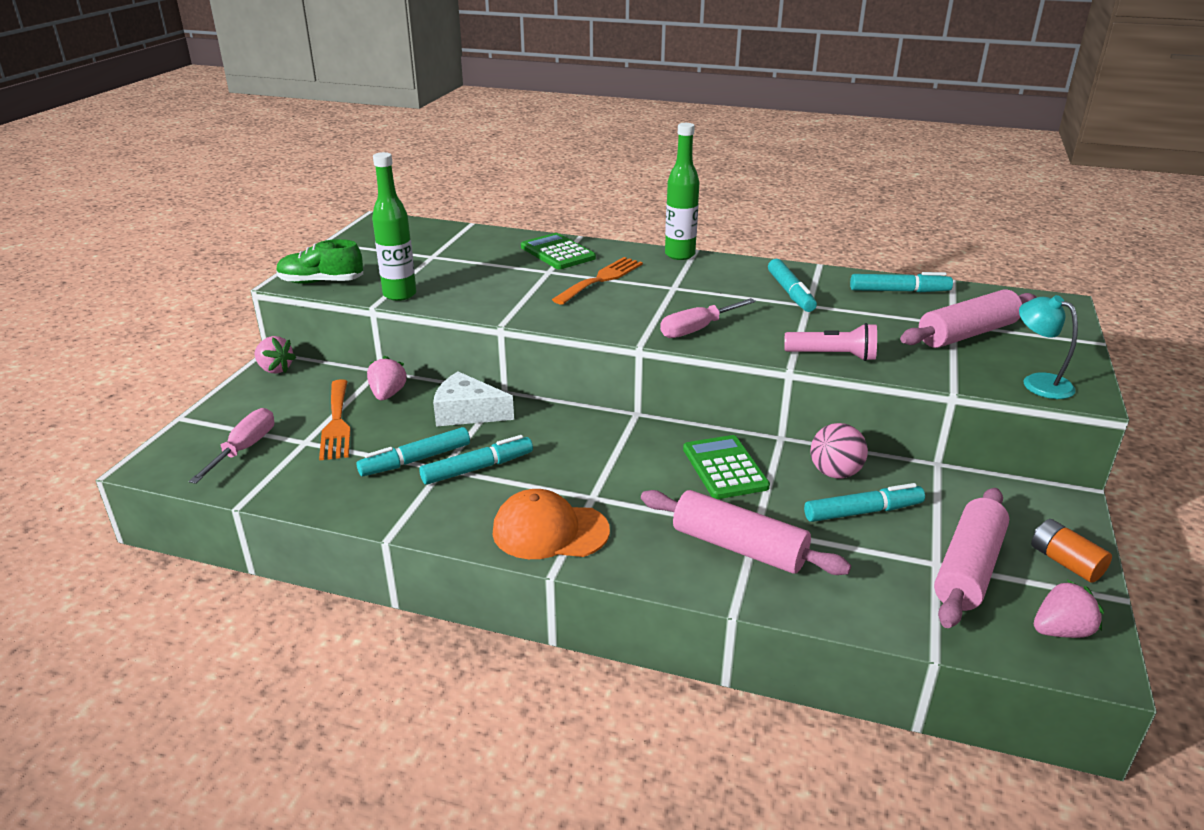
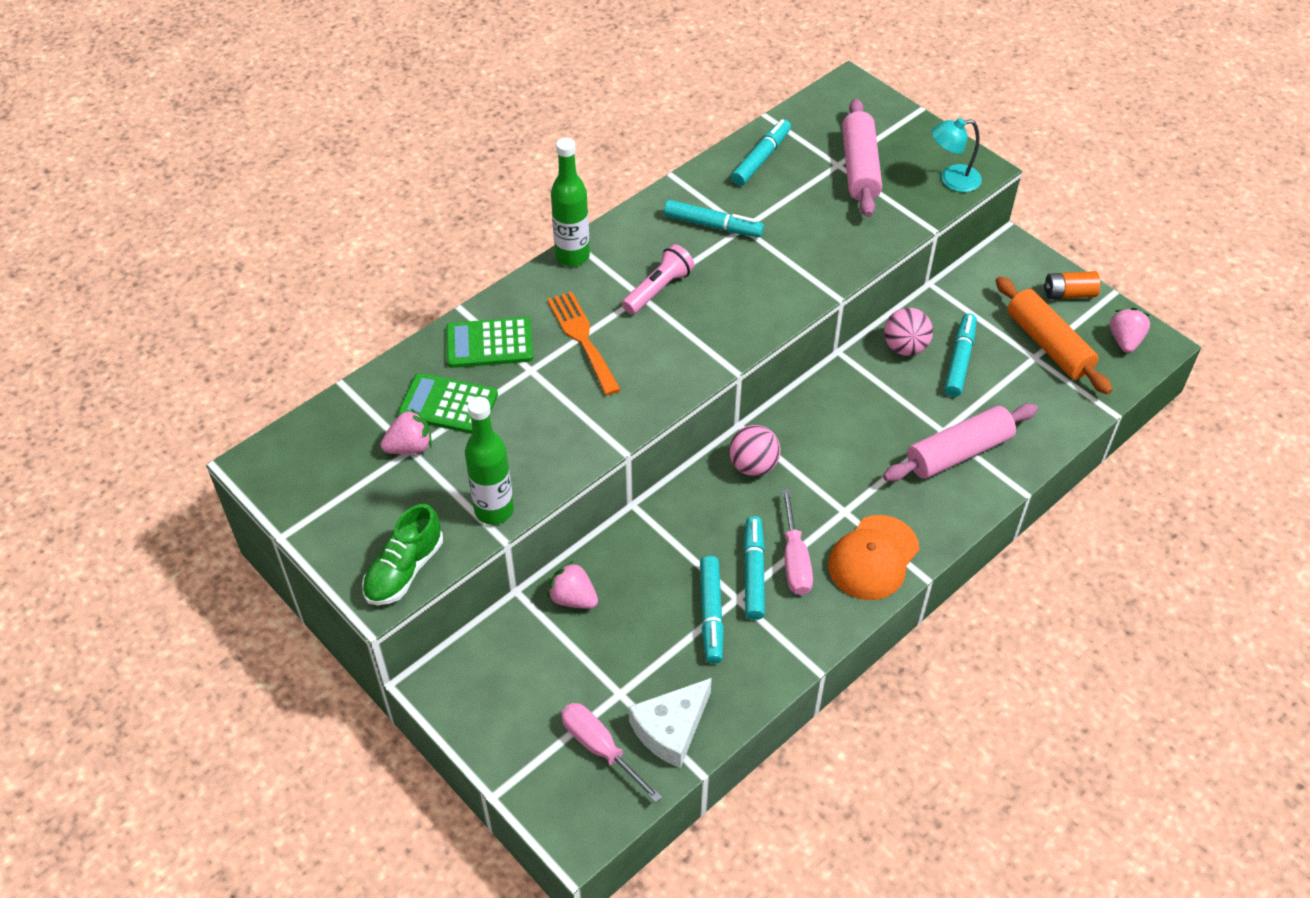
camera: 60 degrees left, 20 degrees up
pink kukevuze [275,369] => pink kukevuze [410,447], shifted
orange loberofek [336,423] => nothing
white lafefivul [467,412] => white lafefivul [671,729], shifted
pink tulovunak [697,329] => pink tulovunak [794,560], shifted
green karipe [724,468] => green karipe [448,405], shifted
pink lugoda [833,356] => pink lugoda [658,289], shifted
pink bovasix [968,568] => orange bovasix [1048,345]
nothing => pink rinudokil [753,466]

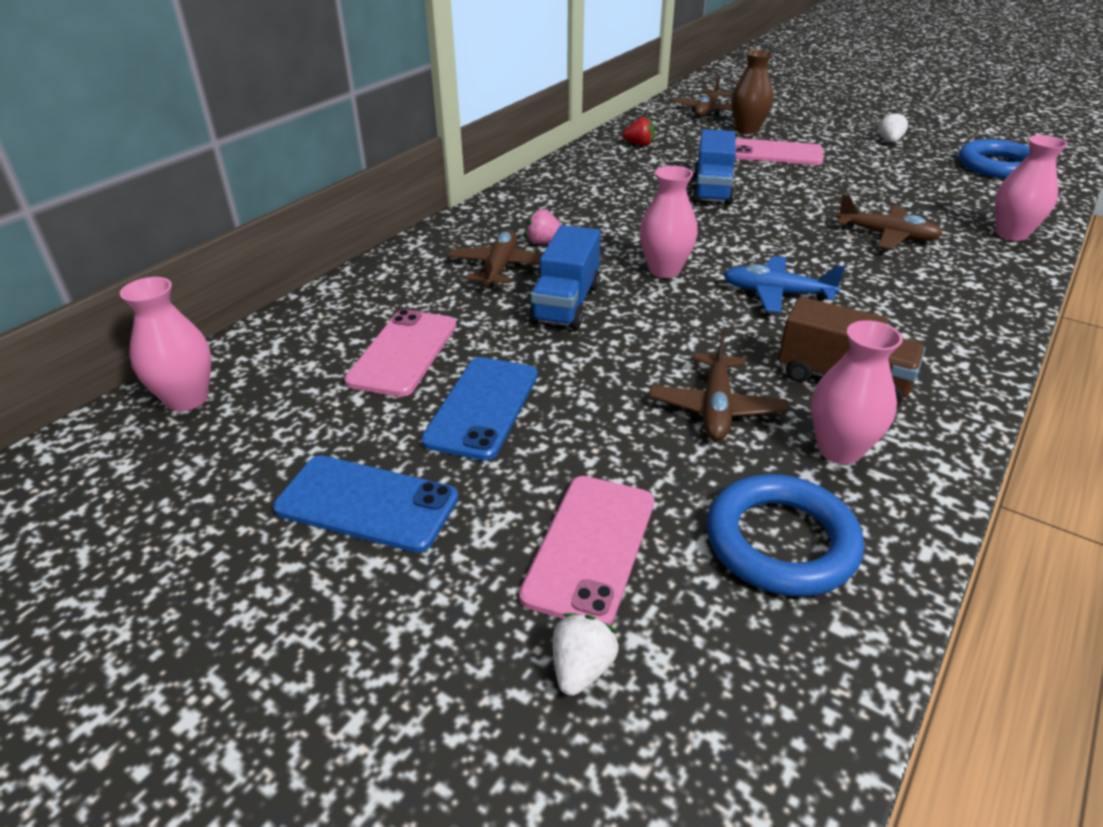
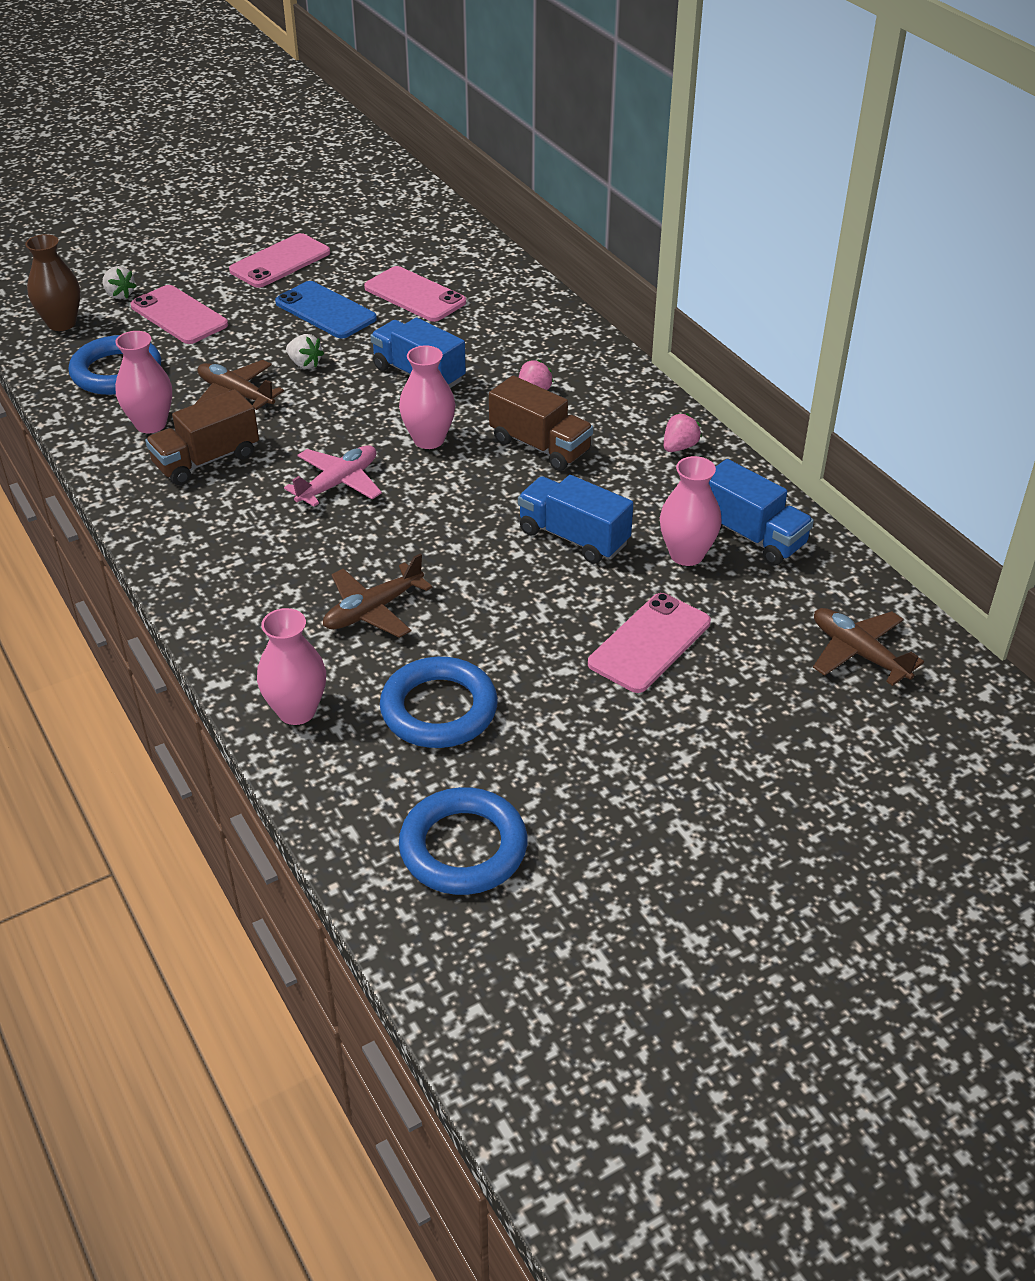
camera: 115 degrees right, 5 degrees up
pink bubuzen [187,399] => pink bubuzen [686,555], shifted
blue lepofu [367,503] => pink lepofu [280,262]
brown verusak [500,268] => nothing
red kukevuze [639,144] => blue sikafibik [751,536]
blue verusak [776,293] => pink verusak [338,483]
brown bubuzen [747,130] => brown bubuzen [62,323], shifted
white kukevuze [889,141] => white kukevuze [305,364], shifted
nothing => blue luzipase [439,709]
nothing => brown sikafibik [540,446]
nothing => pink kukevuze [679,447]

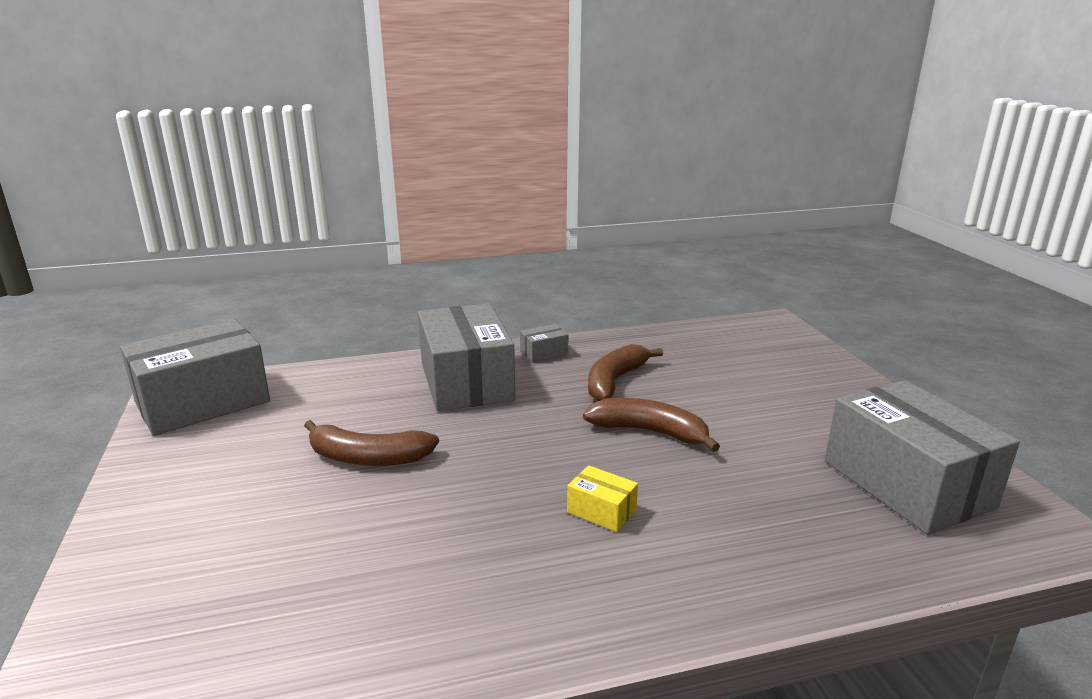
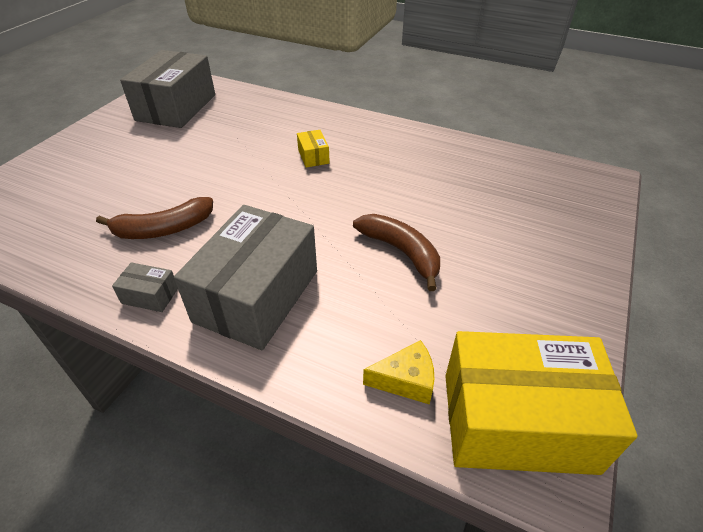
camera: 140 degrees left, 20 degrees up
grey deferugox [203,402] => yellow deferugox [517,421]
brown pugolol [650,432] => nothing
nothing => yellow lafefivul [405,380]

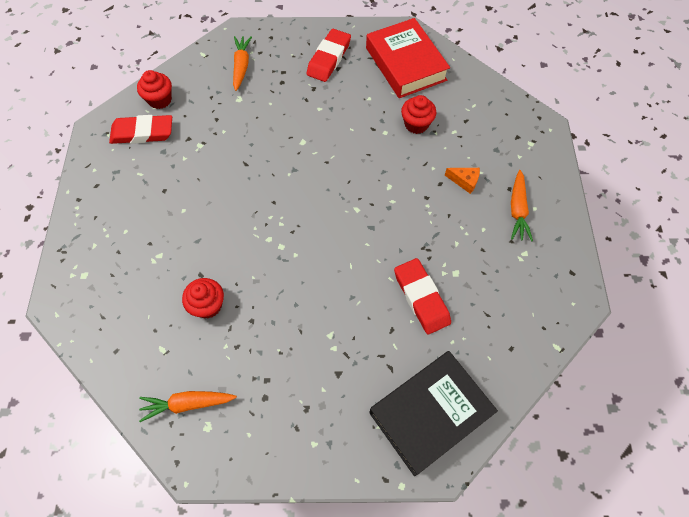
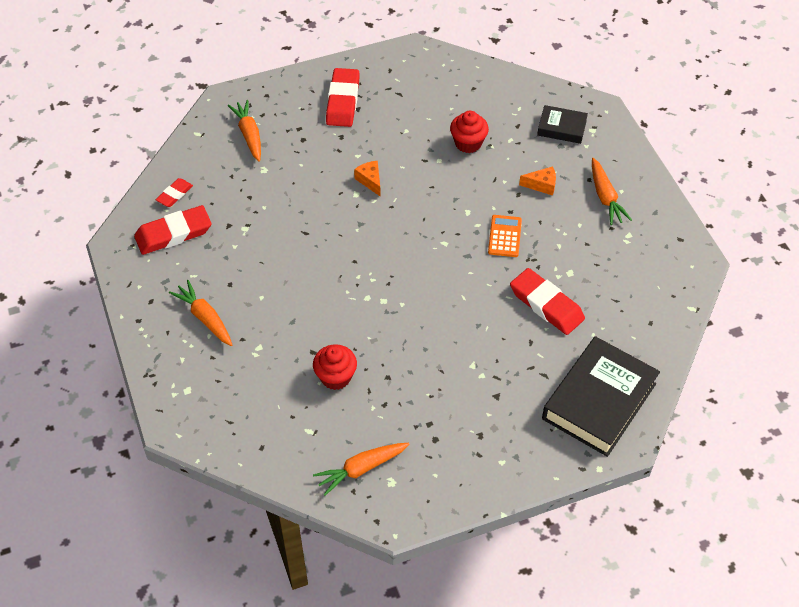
camera: 20 degrees left, 10 degrees down
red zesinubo [160,100] => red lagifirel [174,194]
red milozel [405,64] => nothing
nothing => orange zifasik [205,318]
nothing => orange lafefivul [370,181]
nothing => orange karipe [504,236]
nothing => black milozel [562,128]

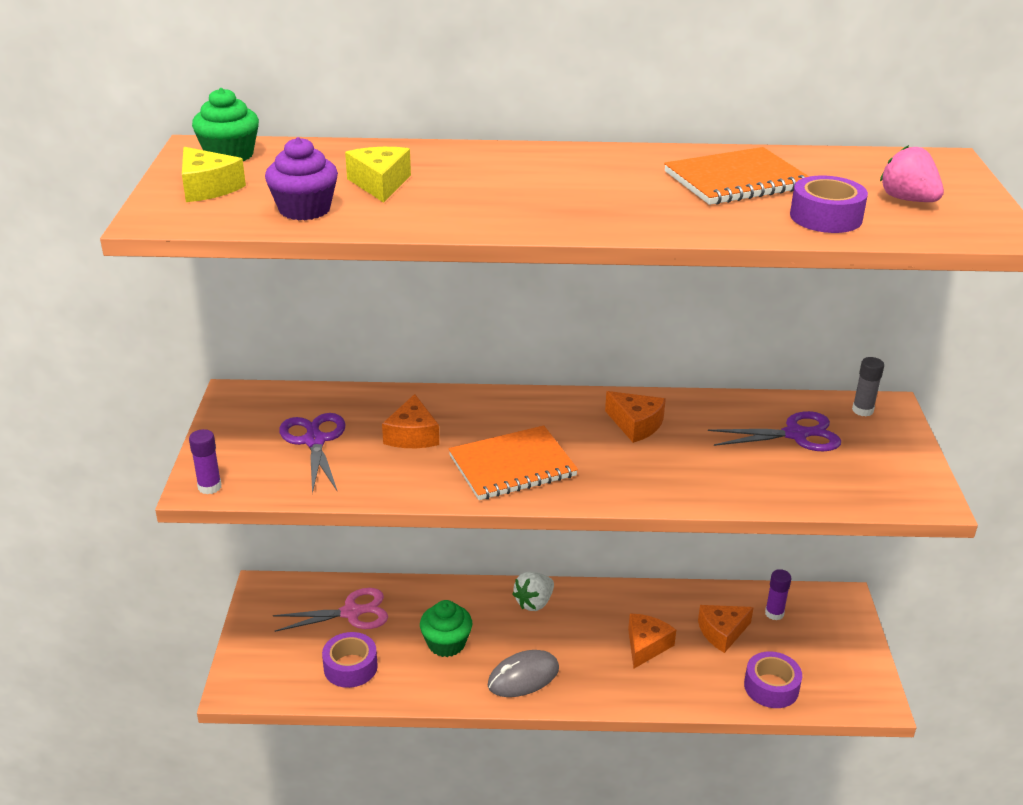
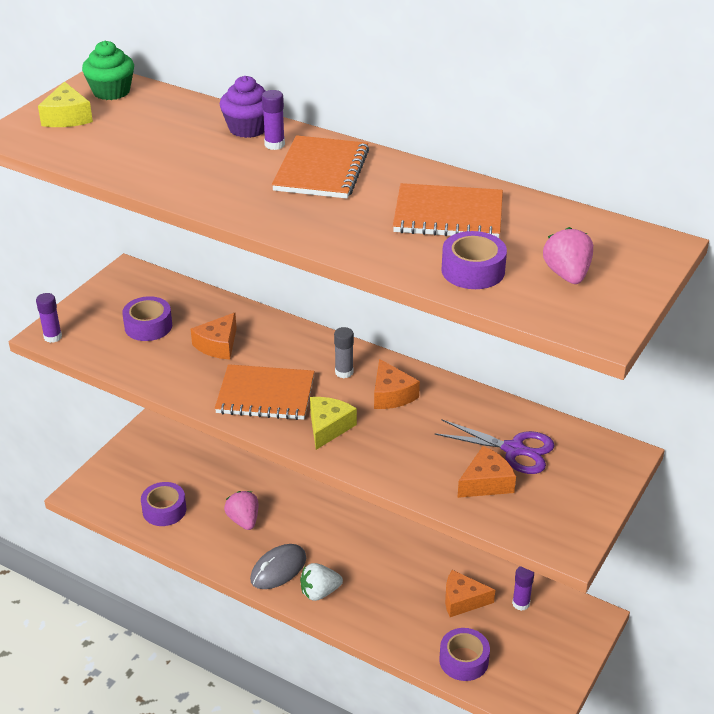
camera: 30 degrees right, 5 degrees up
purple zesinubo [304,209] => purple zesinubo [248,128], shifted
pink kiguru [351,612] => nothing
purple kiguru [314,441] => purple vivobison [148,326]
yellow lafefivul [380,184] => yellow lafefivul [328,427], shifted
green zesinubo [446,643] => pink kukevuze [243,520]
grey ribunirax [523,677] => grey ribunirax [278,569], 45 degrees counterclockwise
white kukevuze [534,603] => white kukevuze [319,592], shifted
orange lafefivul [646,645] => orange lafefivul [486,483], shifted
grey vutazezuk [862,410] => grey vutazezuk [344,372], shifted
nothing => purple vutazezuk [274,144]
nothing => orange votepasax [321,170]

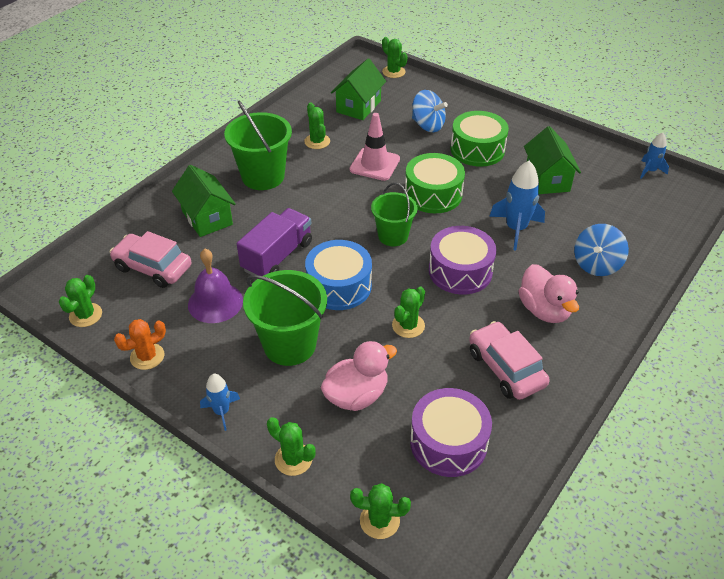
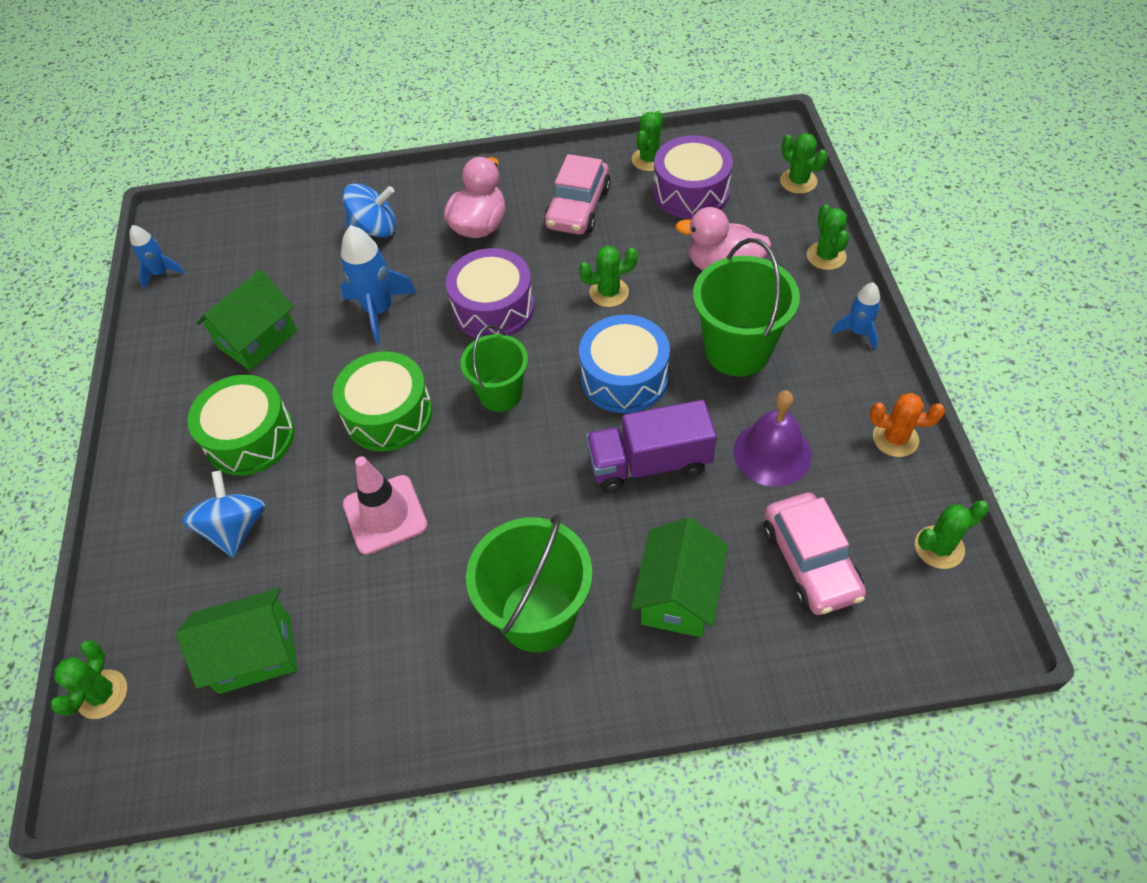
camera: 130 degrees left, 10 degrees up
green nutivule [317,141] => green nutivule [649,159], shifted

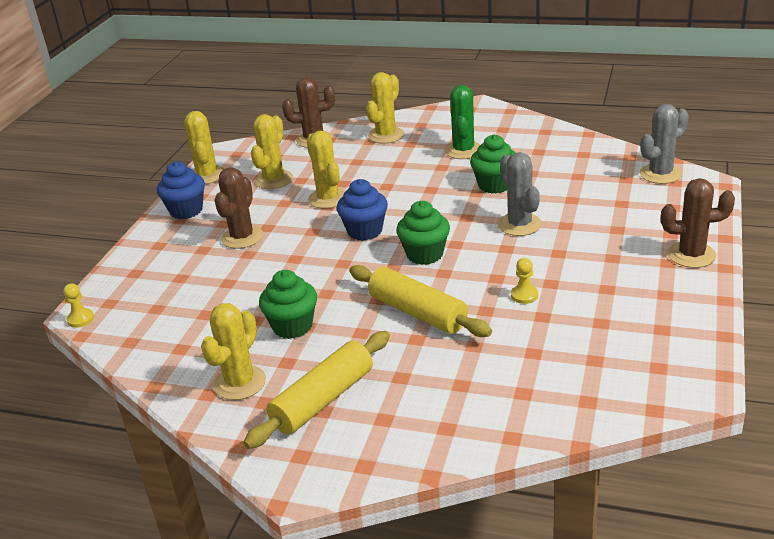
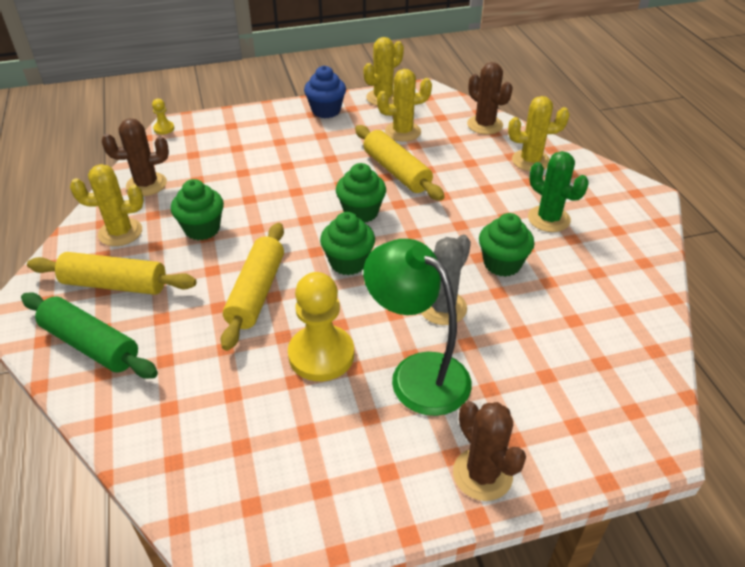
camera: 55 degrees right, 10 degrees up
brown nutivule [242,237] => brown nutivule [146,184], shifted
yellow nutivule [328,198] => yellow bovasix [396,171]
blue zesinubo [364,231] => green zesinubo [361,212]
green nutivule [463,150] => green nutivule [548,219], 75 degrees clockwise
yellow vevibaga [524,295] => yellow vevibaga [321,355], x2.28
grey nutivule [660,174] => nothing
nothing => green bovasix [91,345]
nothing => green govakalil [417,373]

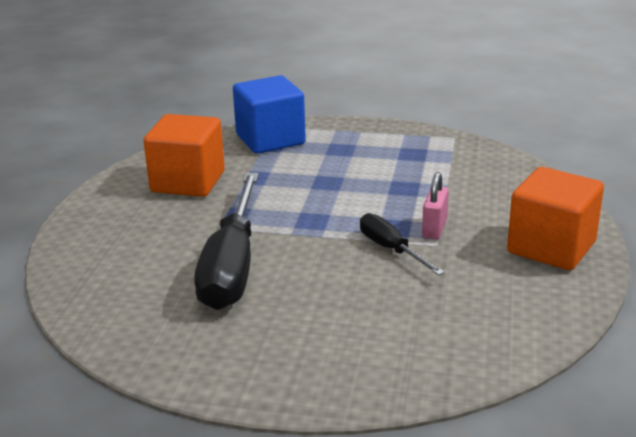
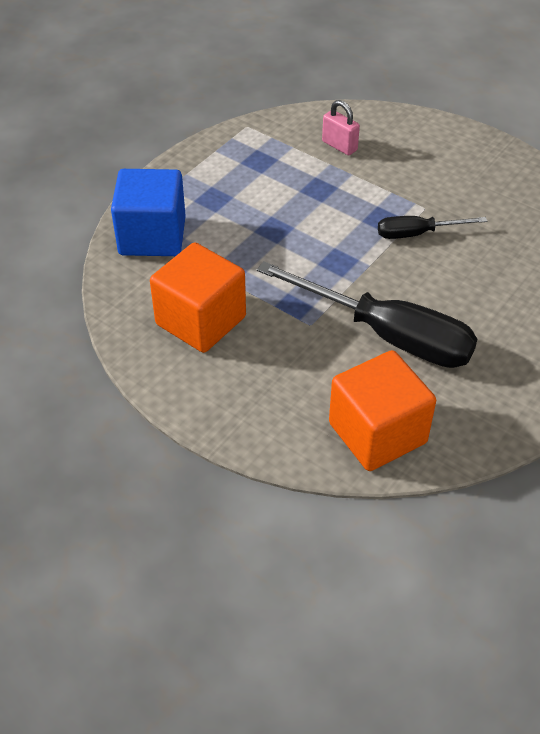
camera: 65 degrees left, 20 degrees up
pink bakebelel [434,229] => pink bakebelel [339,146], shifted
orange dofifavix [551,247] => orange dofifavix [377,433], shifted

